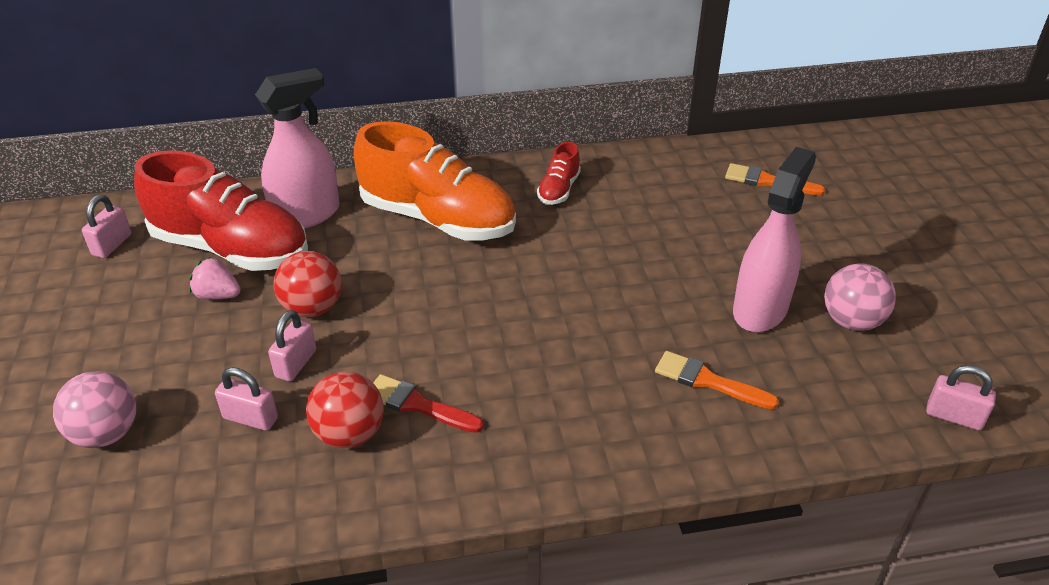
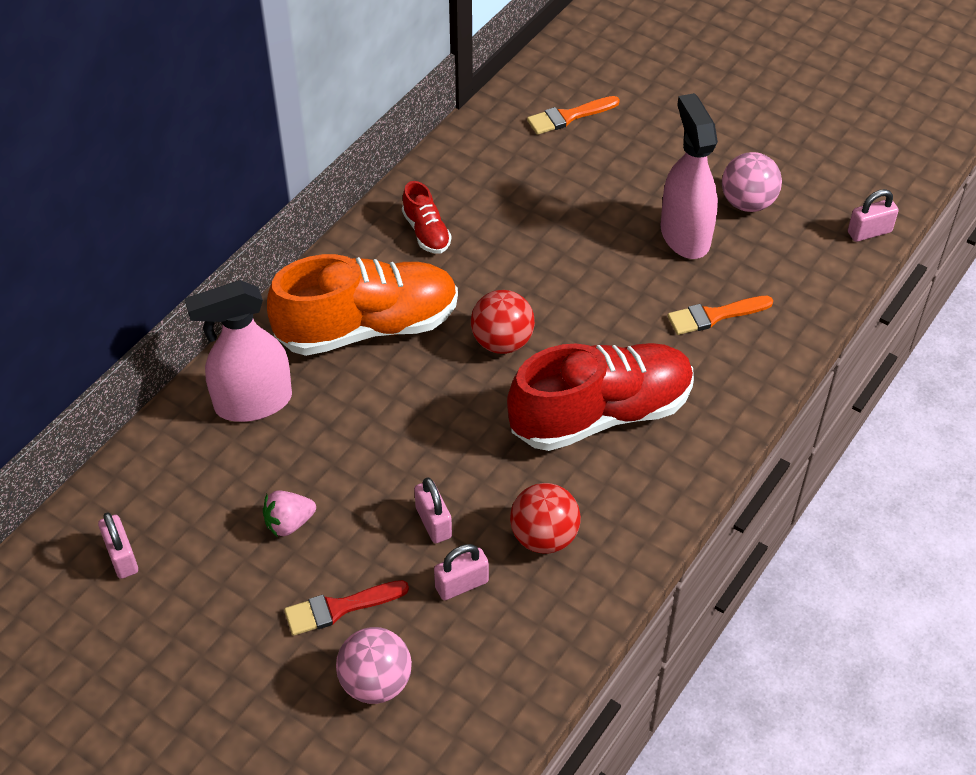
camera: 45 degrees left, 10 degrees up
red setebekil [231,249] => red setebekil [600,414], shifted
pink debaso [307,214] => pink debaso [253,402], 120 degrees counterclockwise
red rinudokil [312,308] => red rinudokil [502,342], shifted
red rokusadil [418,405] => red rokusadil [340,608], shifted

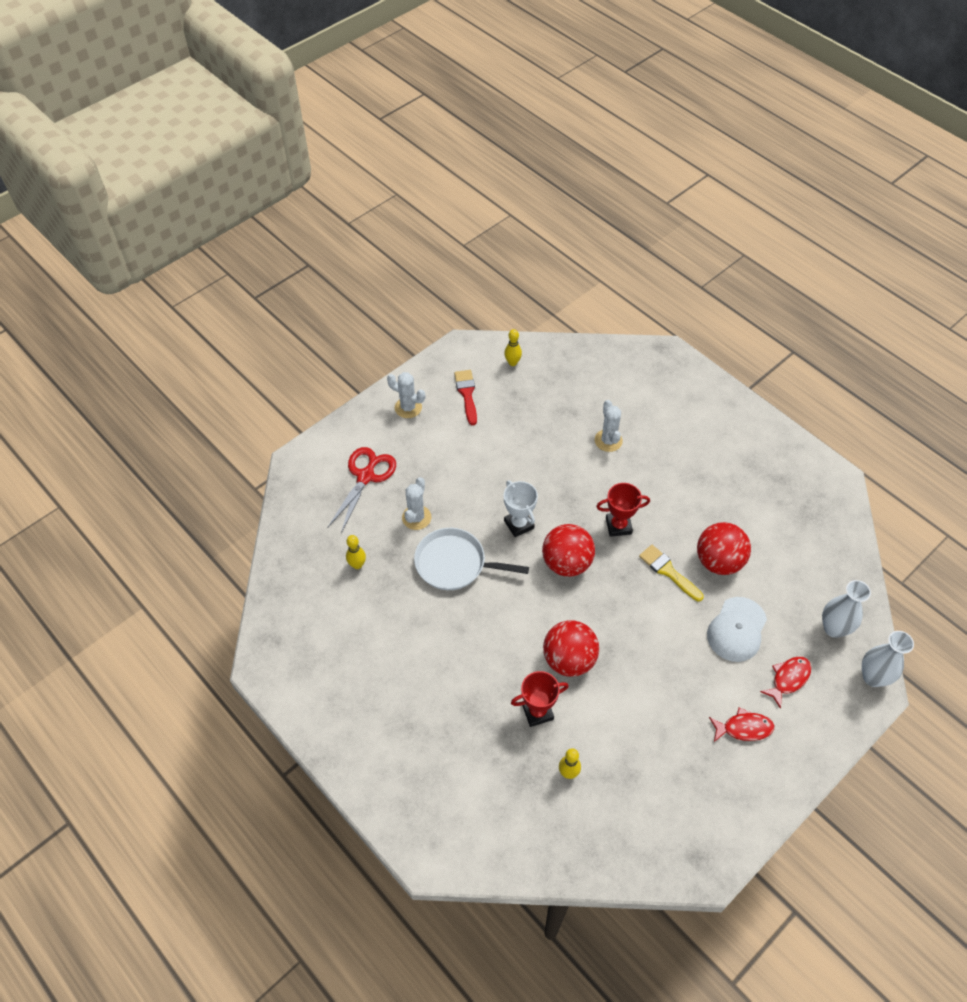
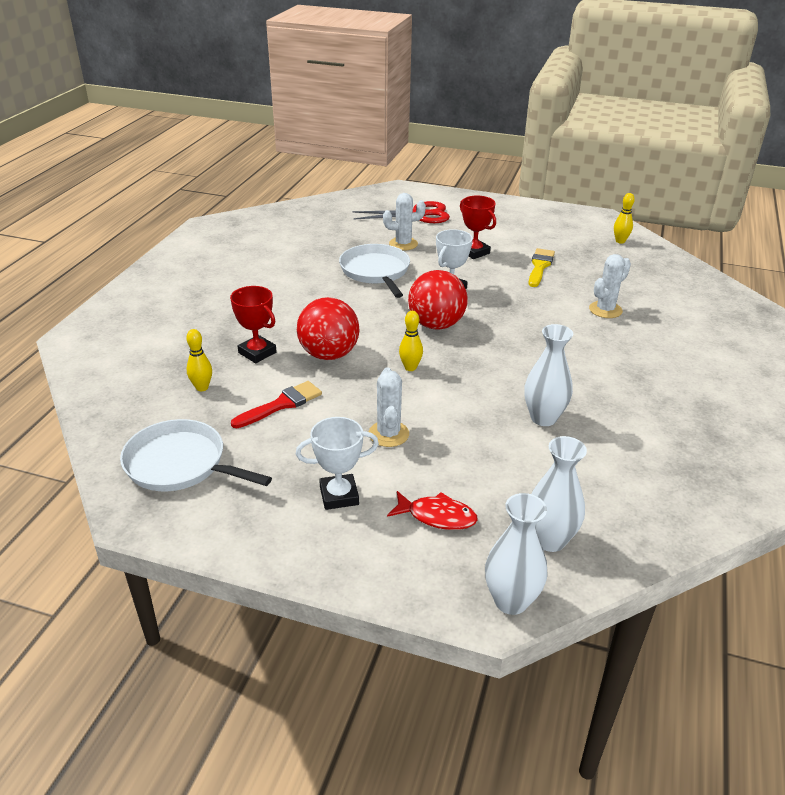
camera: 60 degrees right, 20 degrees down
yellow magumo [357,565] => yellow magumo [410,367], shifted
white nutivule [408,407] => white nutivule [388,434], shifted
red rokusadil [467,394] => red rokusadil [281,404], shifted
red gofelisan [618,526] => red gofelisan [474,252], shifted
yellow rokusadil [668,571] => yellow rokusadil [540,266], shifted
red rinudokil [718,561] => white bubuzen [543,418]
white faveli [737,629] => nothing
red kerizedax [744,728] => white gofelisan [339,495]
nothing => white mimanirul [180,464]

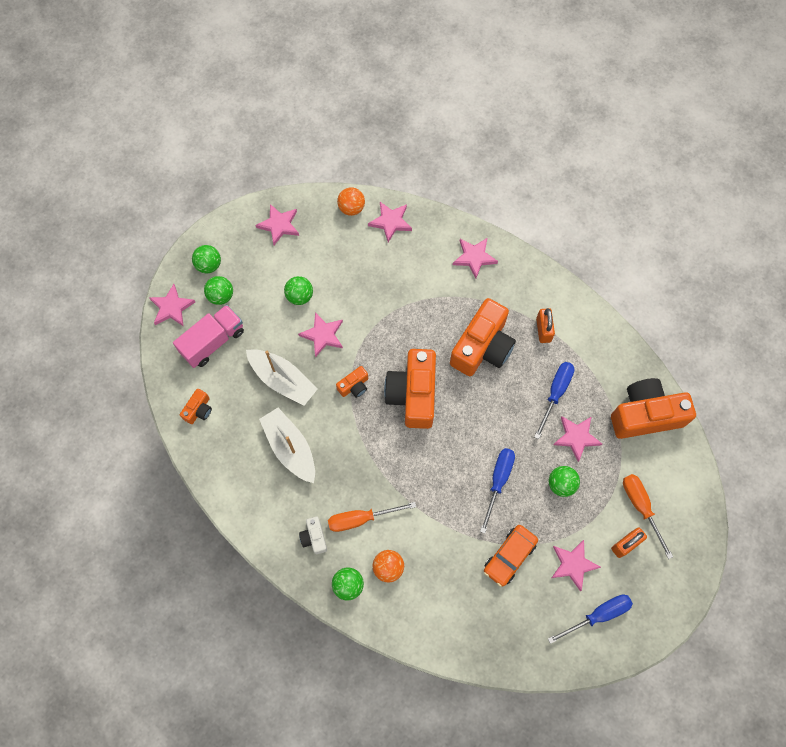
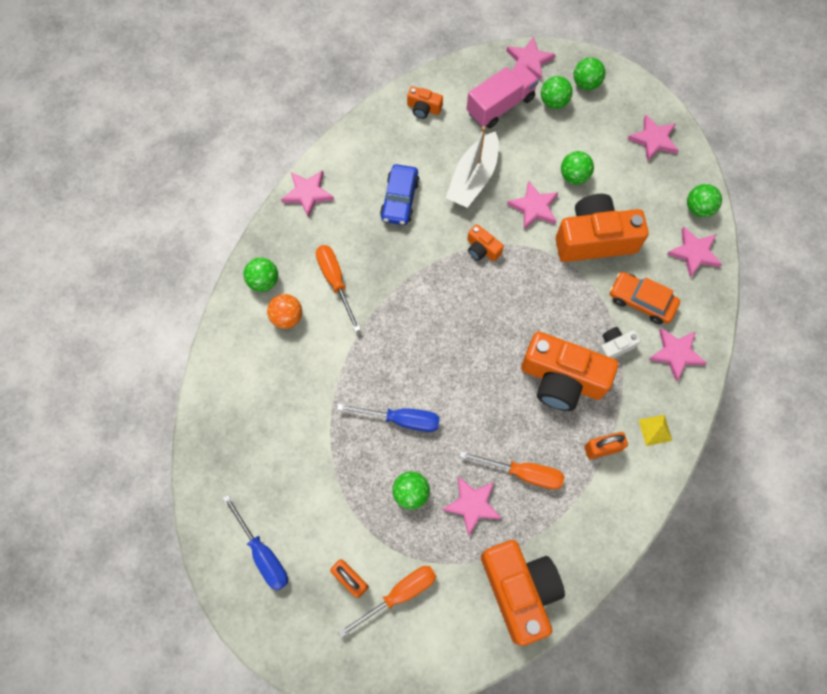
camera: 80 degrees right, 0 degrees up
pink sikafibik [213,342] => pink sikafibik [500,105], 75 degrees counterclockwise
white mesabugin [290,448] => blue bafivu [400,199]
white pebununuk [314,537] => white pebununuk [614,346], shifted
orange rinudokil [351,208] => green rinudokil [698,208]
orange pebununuk [413,394] => orange pebununuk [594,239], shifted
orange bafivu [509,556] => orange bafivu [641,301], shifted
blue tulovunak [555,393] => orange tulovunak [523,473]
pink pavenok [573,564] => pink pavenok [308,193], shifted
nothing => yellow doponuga [655,430]

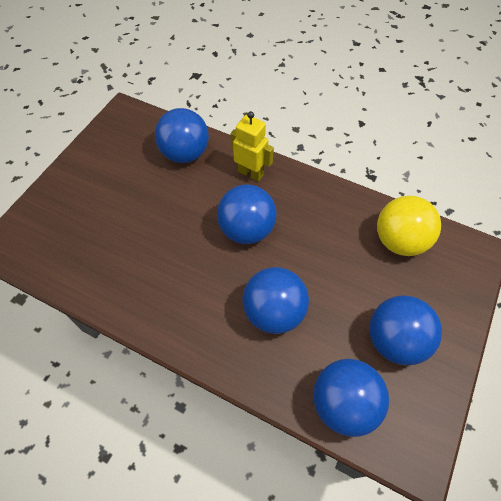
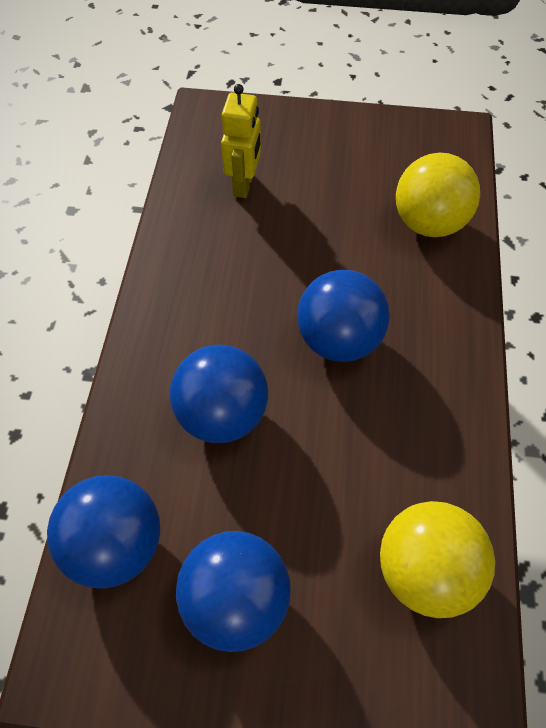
camera: 70 degrees right, 0 degrees up
blue rinudokil [185,154] => yellow rinudokil [428,223]
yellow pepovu [250,173] => yellow pepovu [244,185], shifted

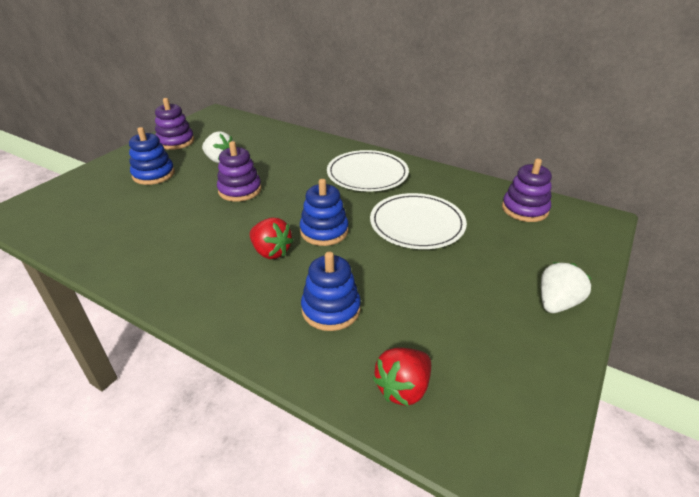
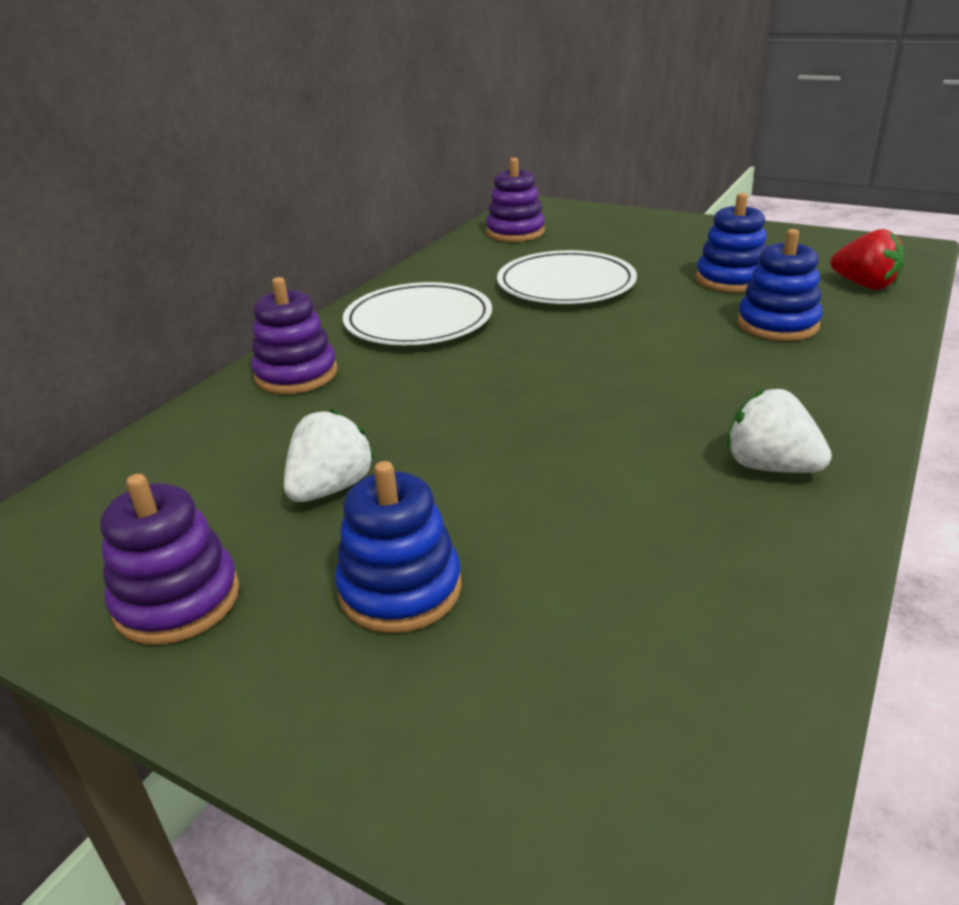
camera: 90 degrees left, 5 degrees down
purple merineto [240,190] => purple merineto [296,374], shifted
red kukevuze [271,252] => nothing
blue merineto [324,231] => blue merineto [731,279], shifted
white kukevuze [556,303] => white kukevuze [770,466], shifted

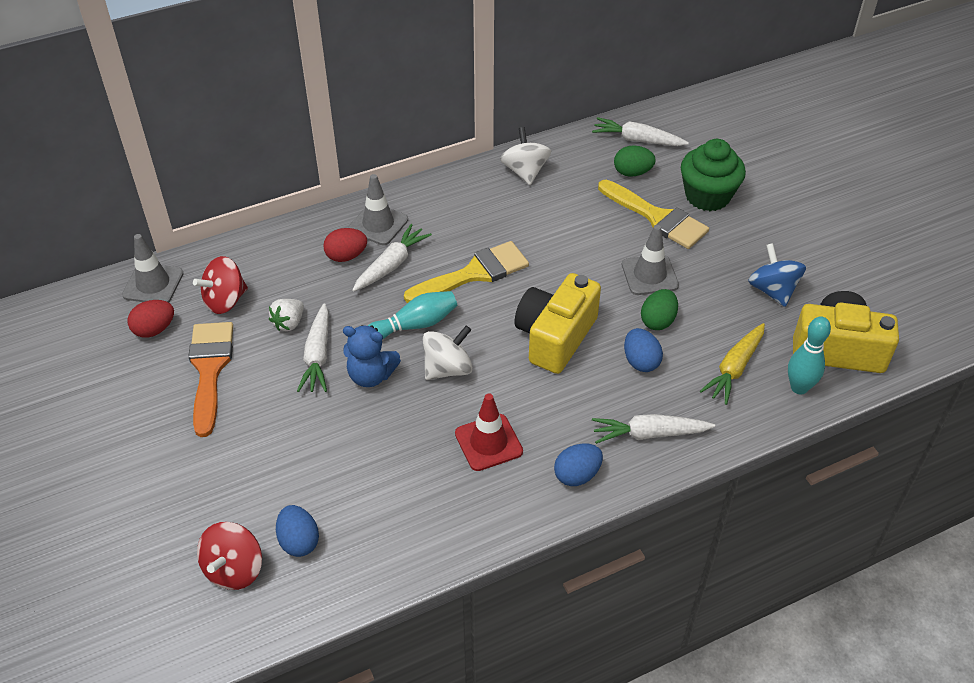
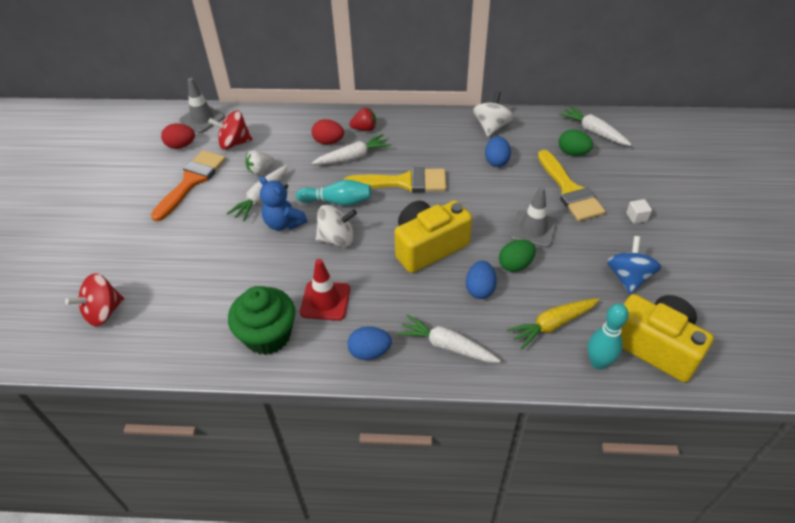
camera: 30 degrees right, 0 degrees up
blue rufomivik [299,541] => blue rufomivik [496,161], shifted
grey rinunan [378,224] => red kukevuze [364,129]
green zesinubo [707,196] => green zesinubo [268,336], shifted
nothing => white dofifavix [636,217]

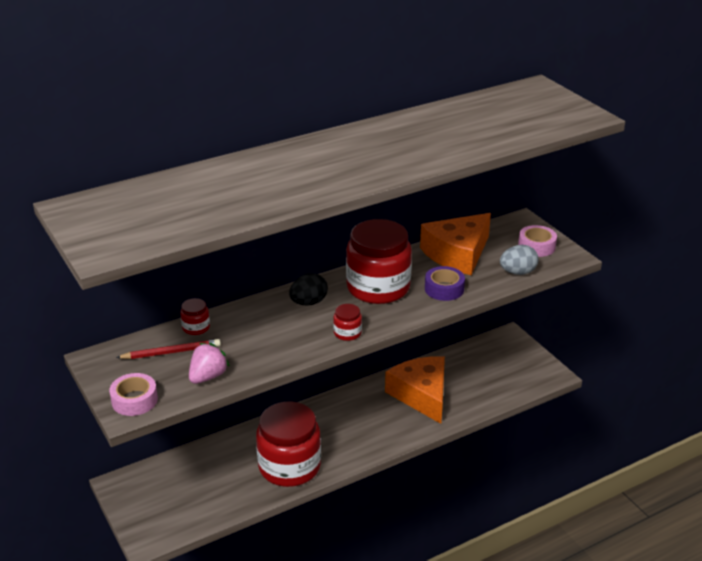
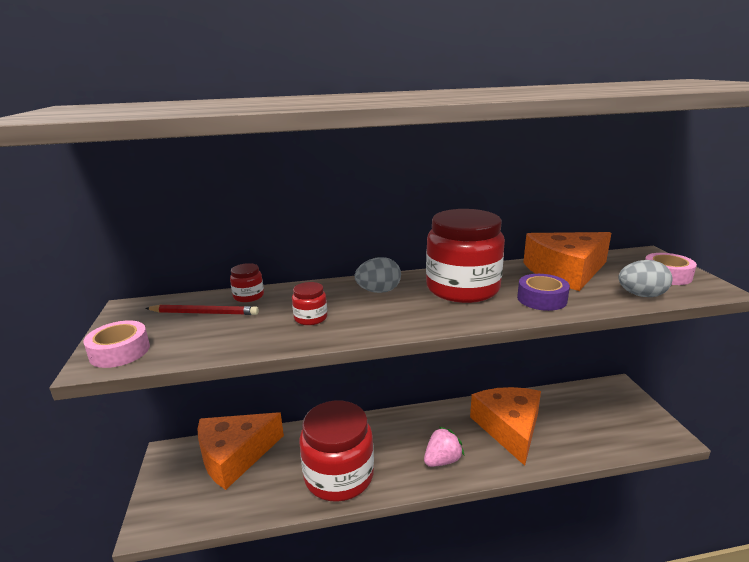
camera: 20 degrees right, 10 degrees down
pink kukevuze [208,376] => pink kukevuze [442,460], shifted
black rufomivik [308,302] => grey rufomivik [378,291]
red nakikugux [347,333] => red nakikugux [310,318], shifted
nothing => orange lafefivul [235,456]

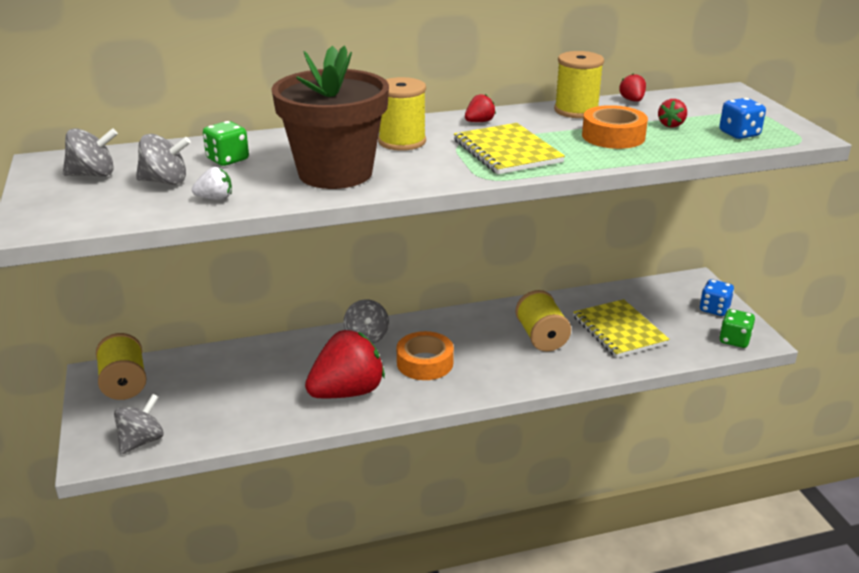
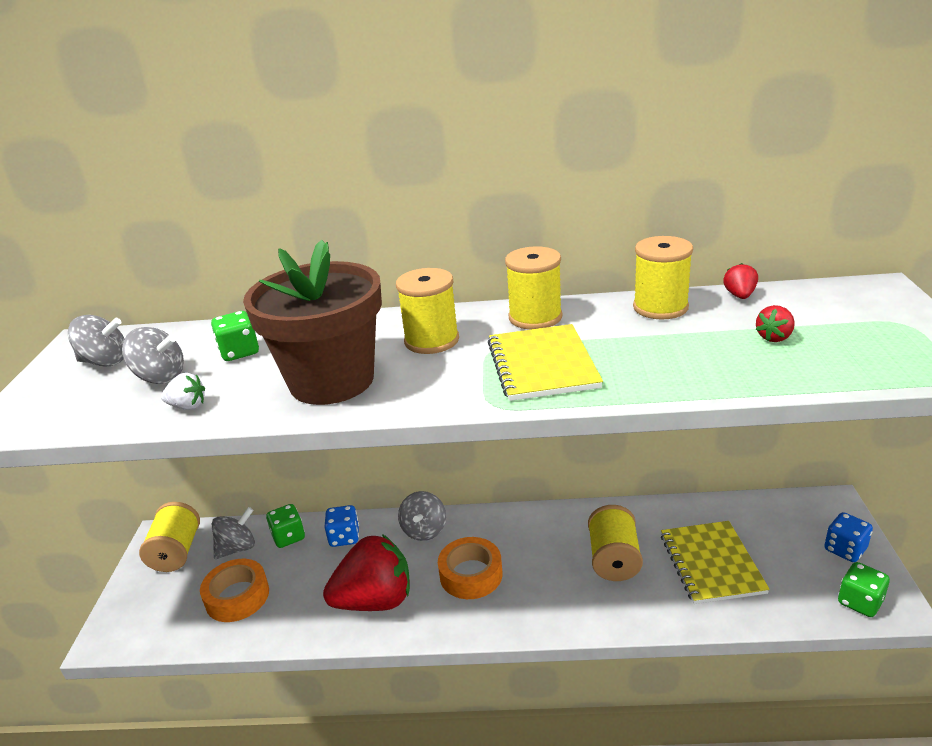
camera: 20 degrees right, 0 degrees up
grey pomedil [142,441] => grey pomedil [237,548], shifted
red kukevuze [479,122] => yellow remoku [535,317]
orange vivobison [613,136] => orange vivobison [237,596], shifted
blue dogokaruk [739,134] => blue dogokaruk [344,537], shifted
nothing => green dogokaruk [288,537]

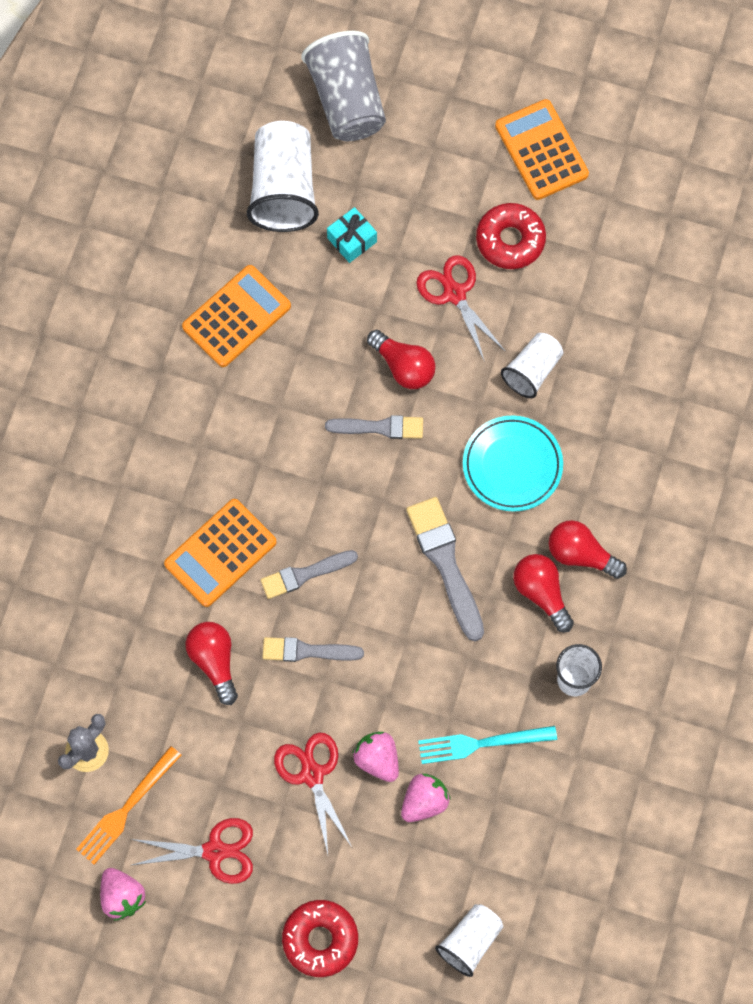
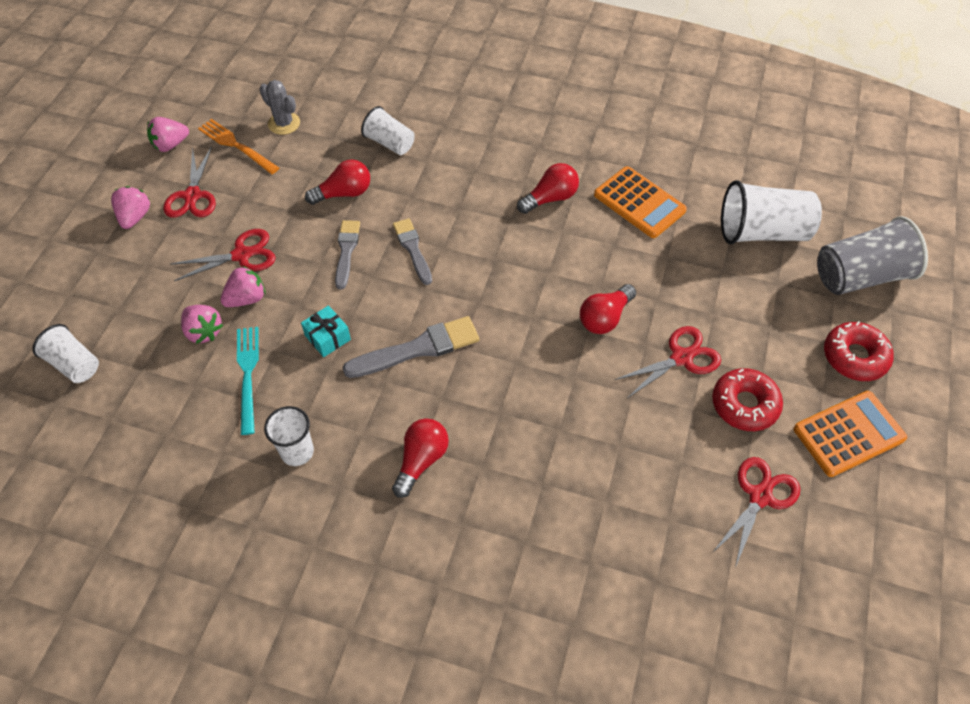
camera: 90 degrees right, 15 degrees down
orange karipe [220,553] => nothing
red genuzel [320,939] => red genuzel [854,357], shifted
grey rokusadil [379,427] => nothing
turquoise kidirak [352,240] => turquoise kidirak [327,337], shifted
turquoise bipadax [512,465] => nothing
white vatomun [532,371] => white vatomun [389,143], shifted
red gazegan [541,593] => red gazegan [550,198], shifted
nothing => pink kukevuze [135,217]
nothing => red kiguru [760,496]

